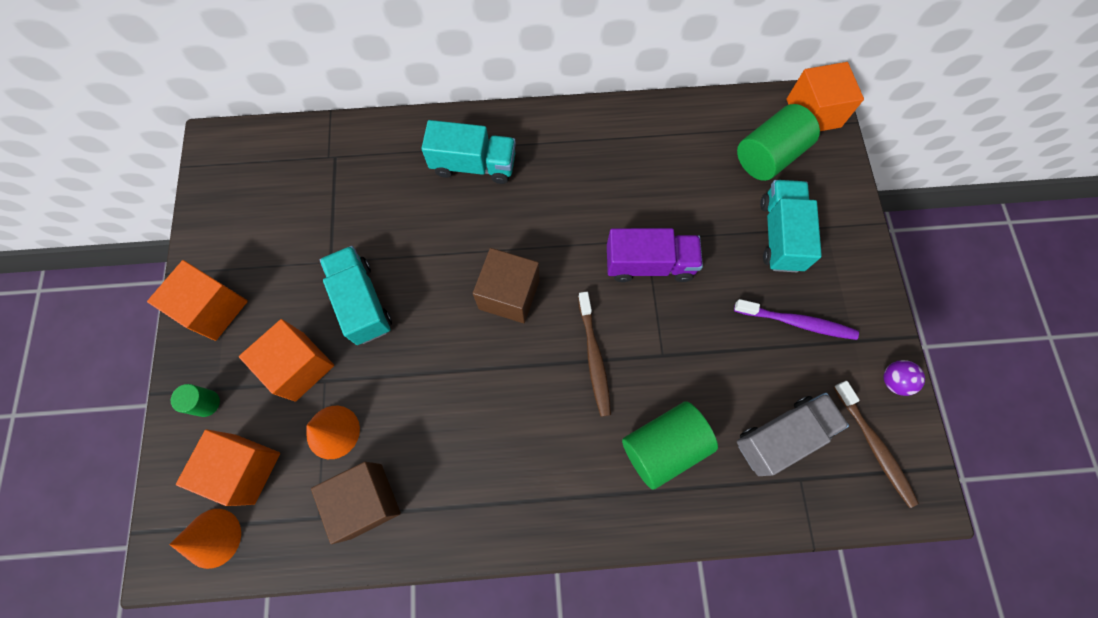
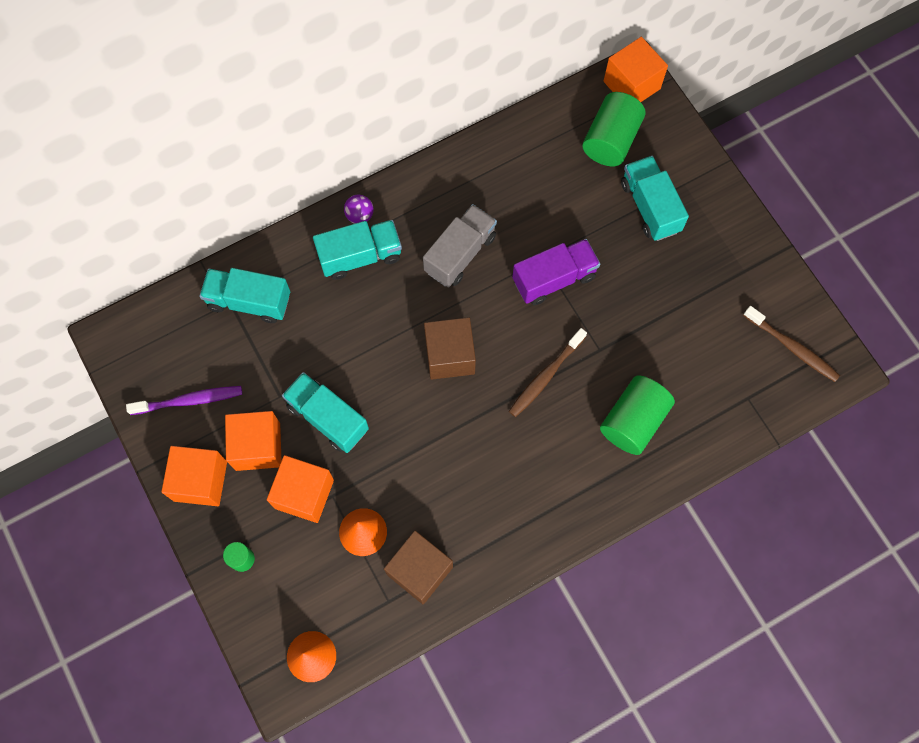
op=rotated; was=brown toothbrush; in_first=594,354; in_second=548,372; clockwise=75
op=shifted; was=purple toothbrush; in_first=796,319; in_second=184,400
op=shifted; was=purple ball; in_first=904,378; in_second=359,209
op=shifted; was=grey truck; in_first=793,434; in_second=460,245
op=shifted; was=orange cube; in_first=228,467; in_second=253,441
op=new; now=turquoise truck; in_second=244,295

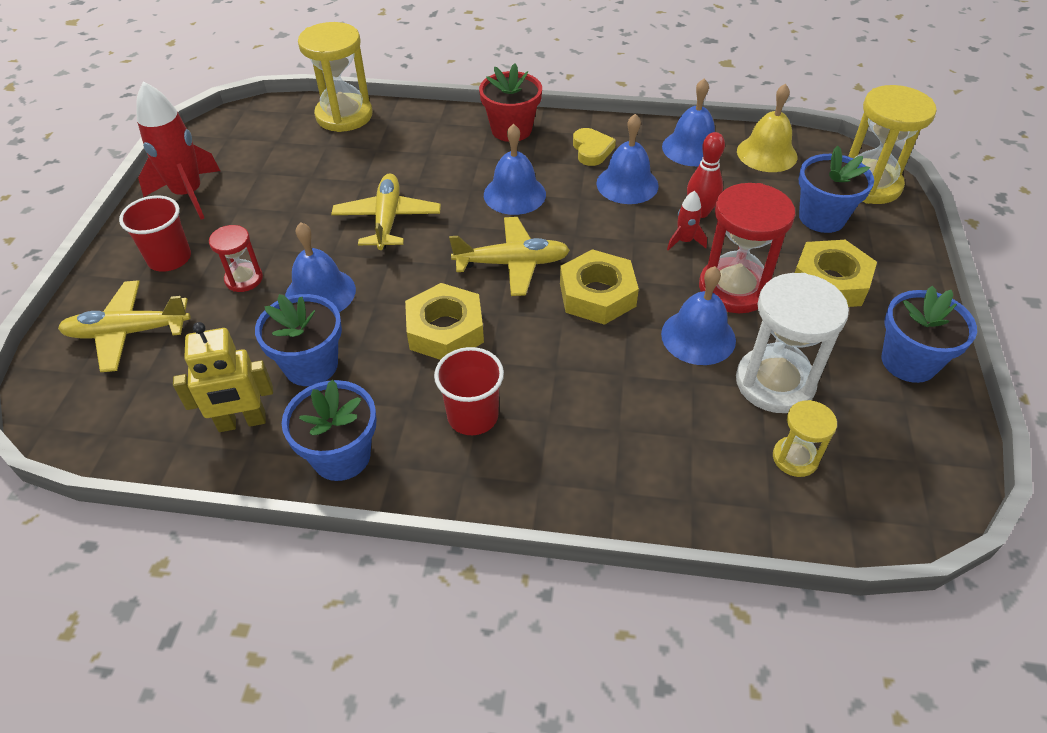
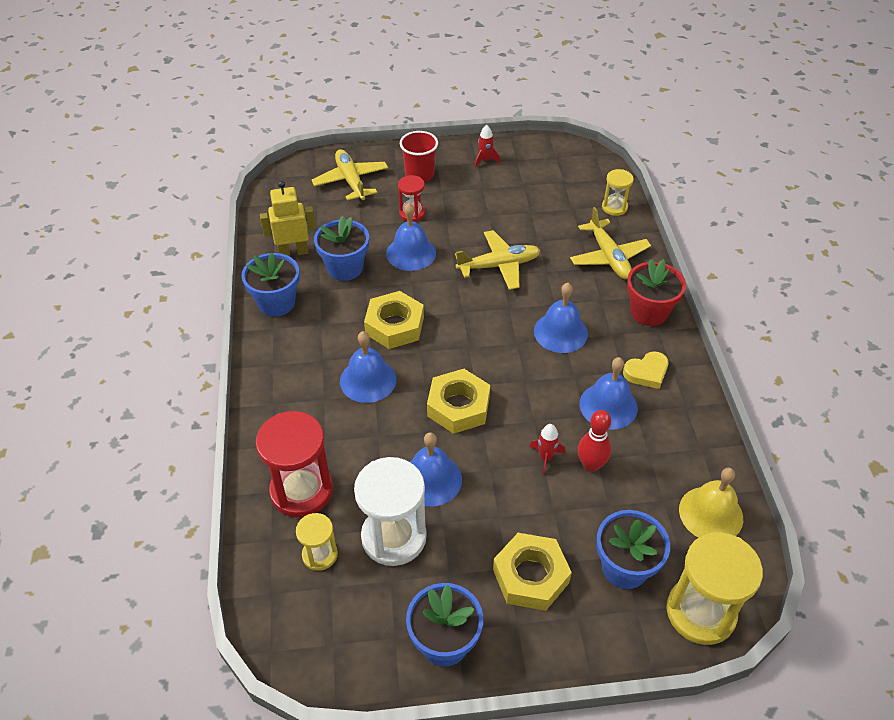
op=scaled; was=yellow hourglass; in_first=335,77; in_second=618,192; ratio=0.54
op=shifted; was=blue bell; in_first=688,122; in_second=368,367
op=scaled; was=red rocket; in_first=178,150; in_second=487,146; ratio=0.47
op=shifted; was=red hourglass; in_first=747,248; in_second=294,464
op=shifted; was=yellow plane; in_first=509,256; in_second=610,243
op=rotated; was=yellow robot; in_first=223,377; in_second=288,219; clockwise=105
op=gone; was=red cup; in_first=469,391

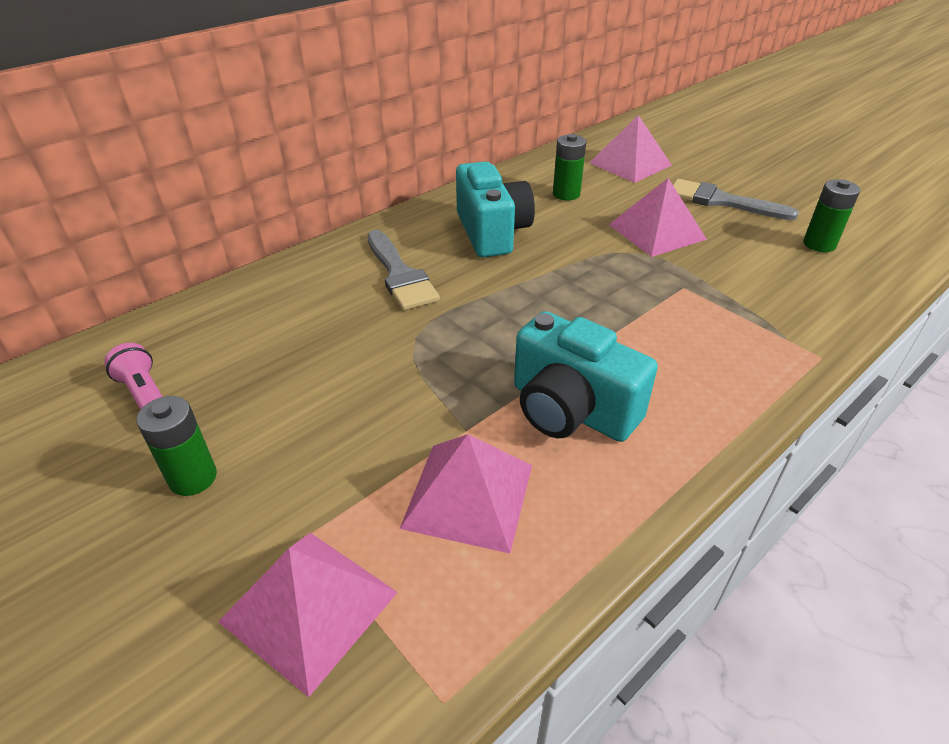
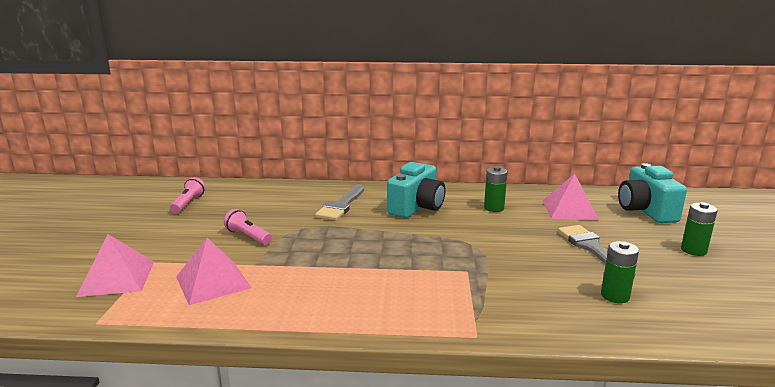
op=gone; was=pink pyramid; in_first=658,217
op=shifted; was=turquoise camera; in_first=586,376; in_second=652,193
op=shifted; was=green battery; in_first=176,446; in_second=699,229
op=new; now=pink flashlight; in_second=248,227

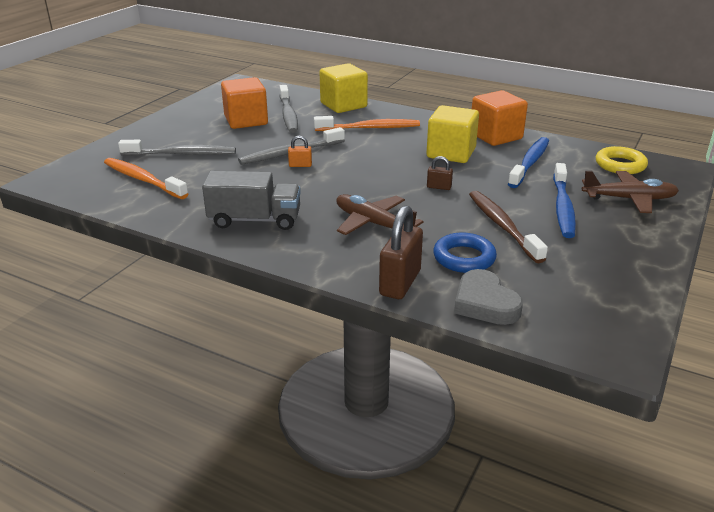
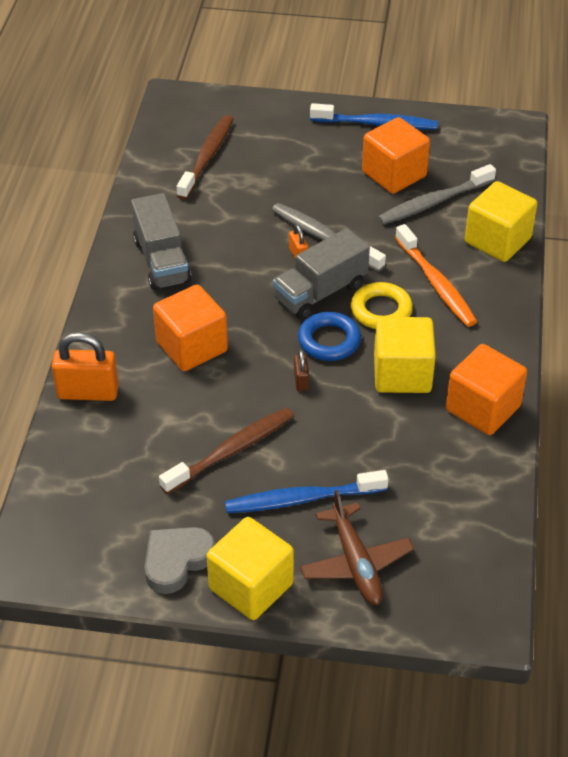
op=shifted; was=blue toothbrush; in_first=528,162; in_second=374,116
op=gone; was=grey toothbrush; in_first=177,148
op=shifted; was=yellow ring; in_first=622,160; in_second=382,305
op=repainted; was=orange toothbrush; now=brown toothbrush; in_first=146,178; in_second=205,157
op=swapped; was=brown plane; now=orange cube; in_first=380,214; in_second=190,328
op=repainted; was=brown padlock; now=orange padlock; in_first=401,252; in_second=85,366
op=shifted; was=blue ring; in_first=465,253; in_second=329,336
op=shifted; was=grey heart; in_first=488,297; in_second=179,560
op=new; now=grey truck; in_second=321,274
op=new; now=yellow cube; in_second=250,568

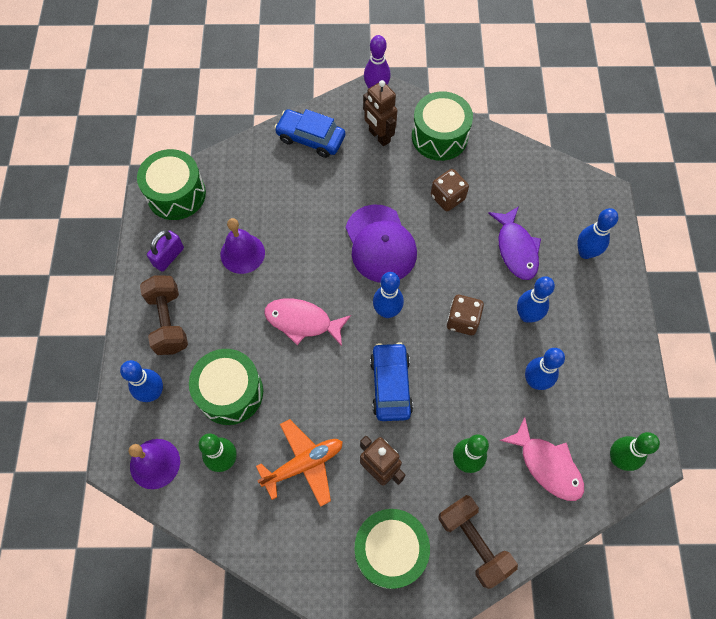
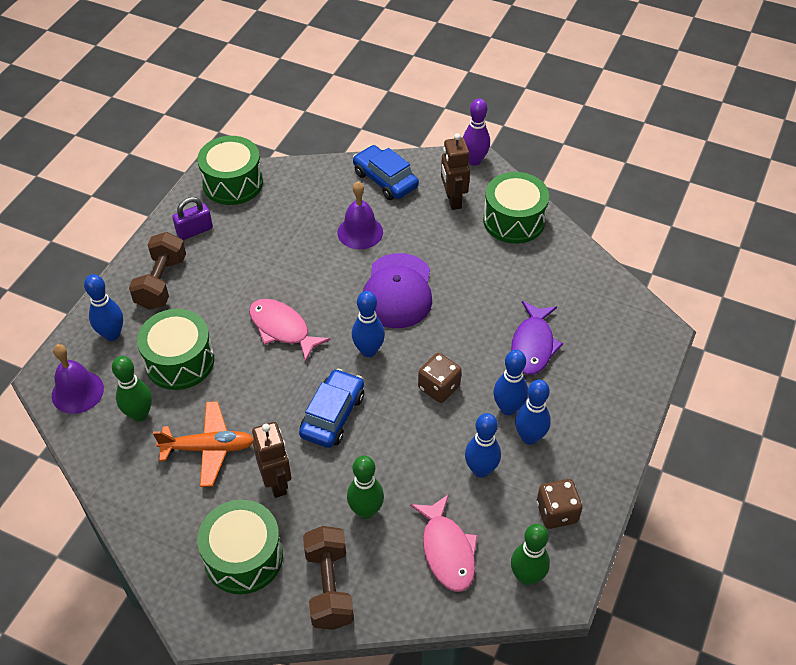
op=shifted; was=brown dice; in_first=450,190; in_second=559,504
op=shifted; was=blue bowling pin; in_first=597,233; in_second=533,412
op=shifted; was=purple bell; in_first=243,246; in_second=360,215

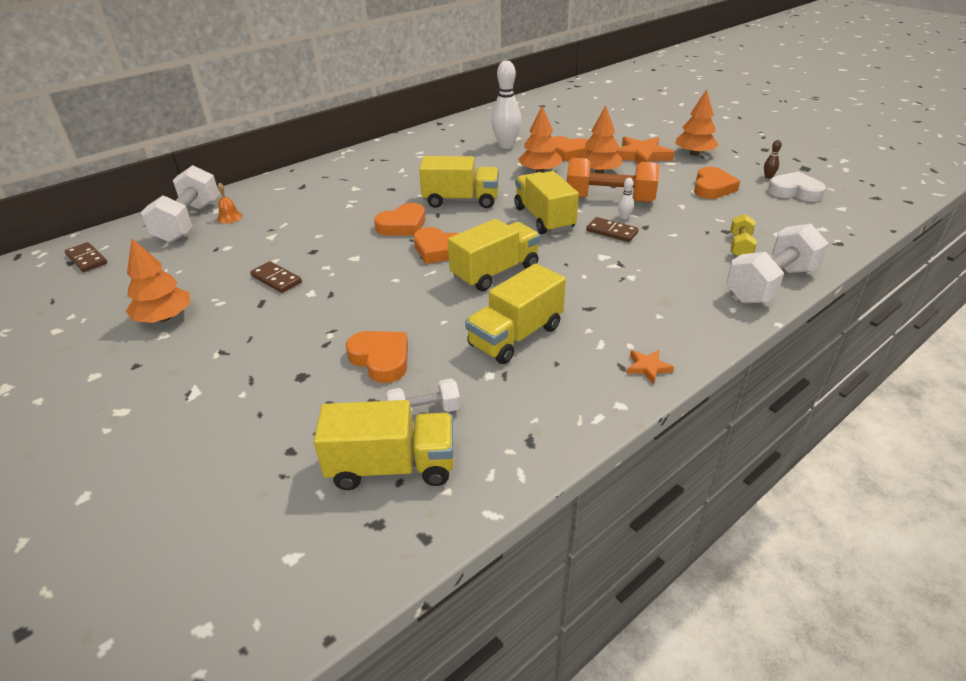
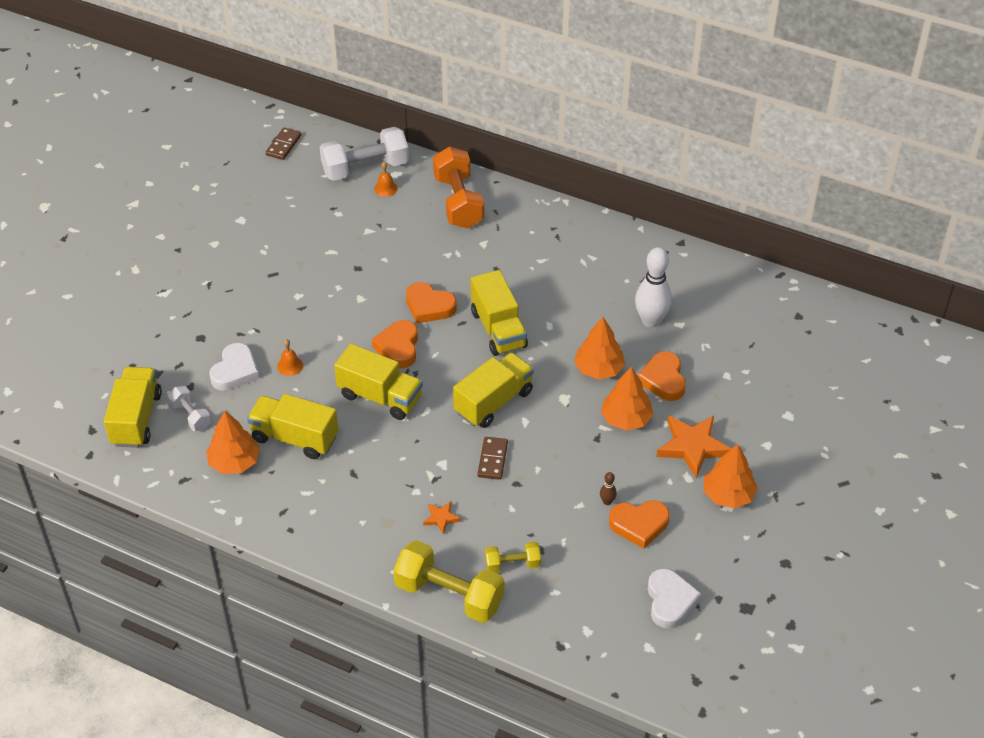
op=shifted; was=brown bowling pin; in_first=773,159; in_second=608,488
op=shifted; was=orange dumbbell; in_first=613,180; in_second=458,187
op=gone; was=white bowling pin; in_first=626,198
op=repainted; was=white dumbbell; now=yellow dumbbell; in_first=777,263; in_second=448,581
op=shifted; was=orange tree; in_first=158,280; in_second=233,442
op=gone; was=brown domino; in_first=276,277
op=repainted; was=orange heart; now=white heart; in_first=377,357; in_second=234,367
op=shifted; was=orange star; in_first=650,367; in_second=442,518
op=rotated; was=yellow truck; in_first=384,445; in_second=133,407; clockwise=-150
op=new; now=orange bell; in_second=290,357

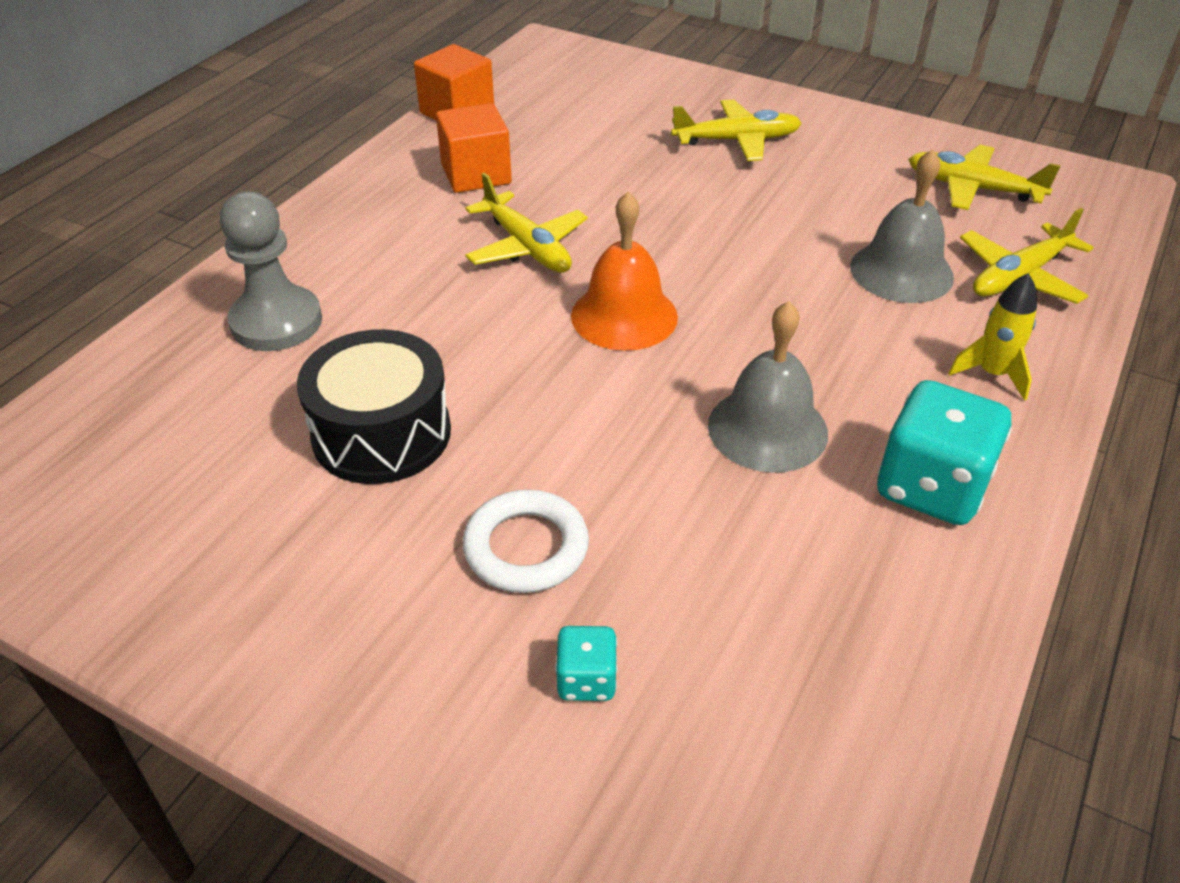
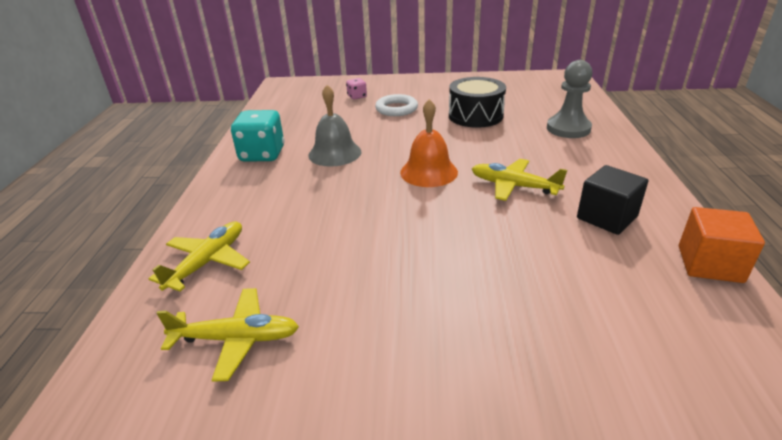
op=gone; was=yellow plane; in_first=736,130
op=repainted; was=orange cube; now=black cube; in_first=474,148; in_second=612,200
op=gone; was=grey bell; in_first=902,226
op=gone; was=yellow rocket; in_first=992,337
op=repainted; was=turquoise dice; now=pink dice; in_first=586,663; in_second=356,89

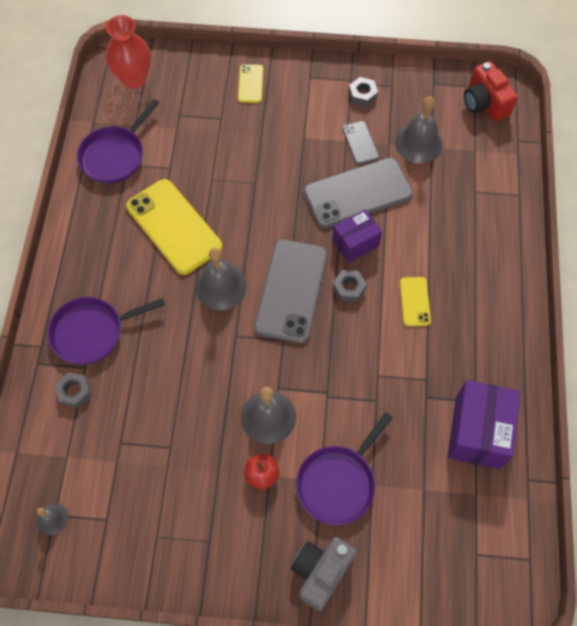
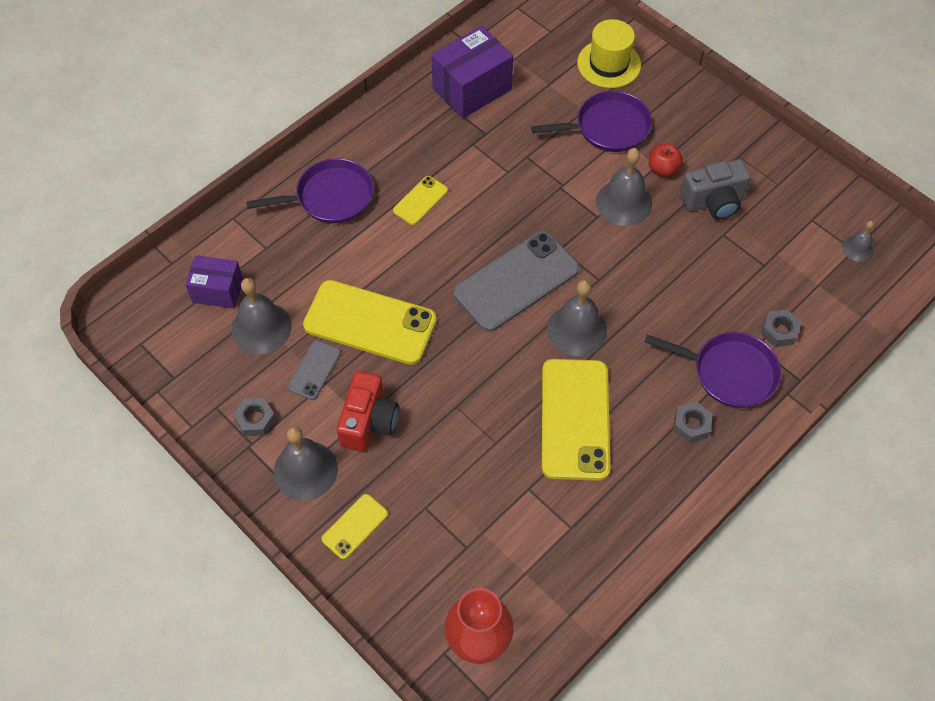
op=shifted; was=red camera; in_first=491,91; in_second=368,411
op=shifted; was=purple pan; in_first=118,141; in_second=310,190
op=repainted; was=grey phone; now=yellow phone; in_first=358,193; in_second=370,322
op=shifted; was=purple box; in_first=357,236; in_second=214,282
op=shifted; was=grey nut; in_first=350,286; in_second=693,422
op=shifted; was=grey camera; in_first=324,574; in_second=715,189
op=new; now=yellow hat; in_second=609,53
op=new; now=grey bell; in_second=306,463

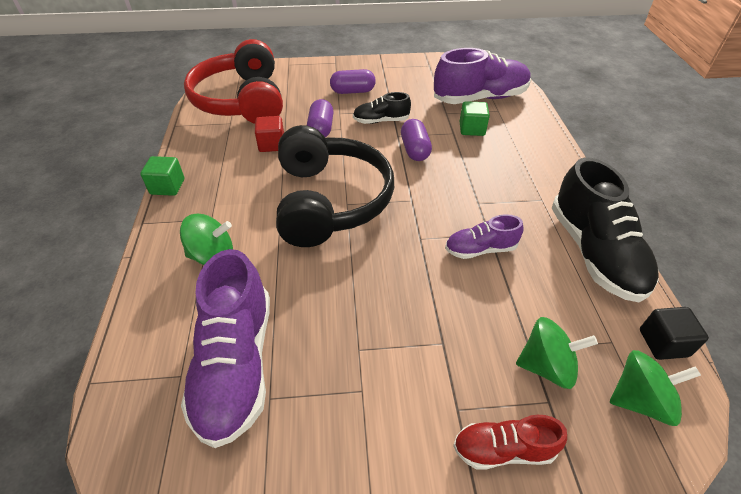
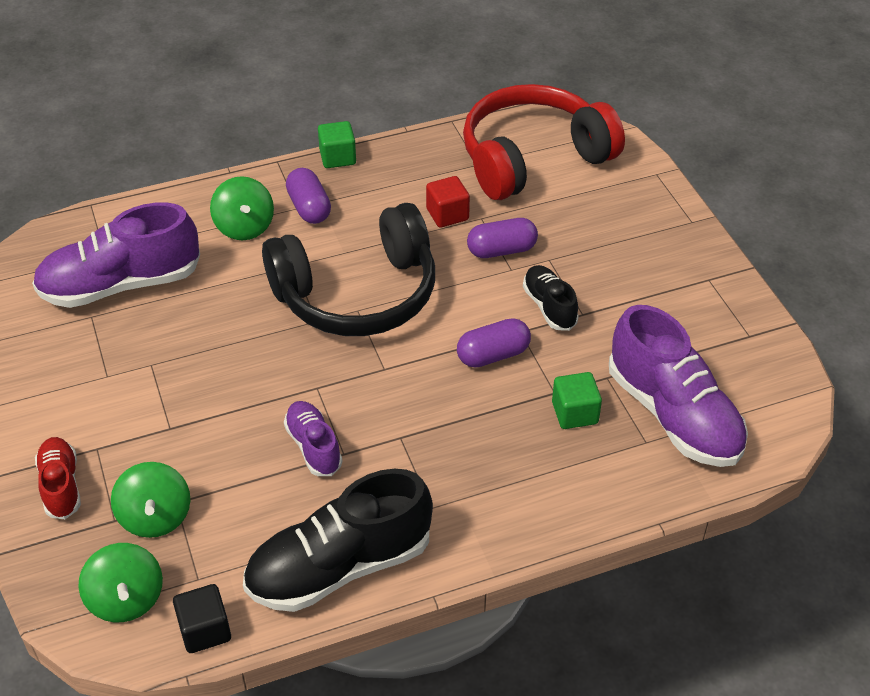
op=shifted; was=purple capsule; in_first=353,81; in_second=308,196

